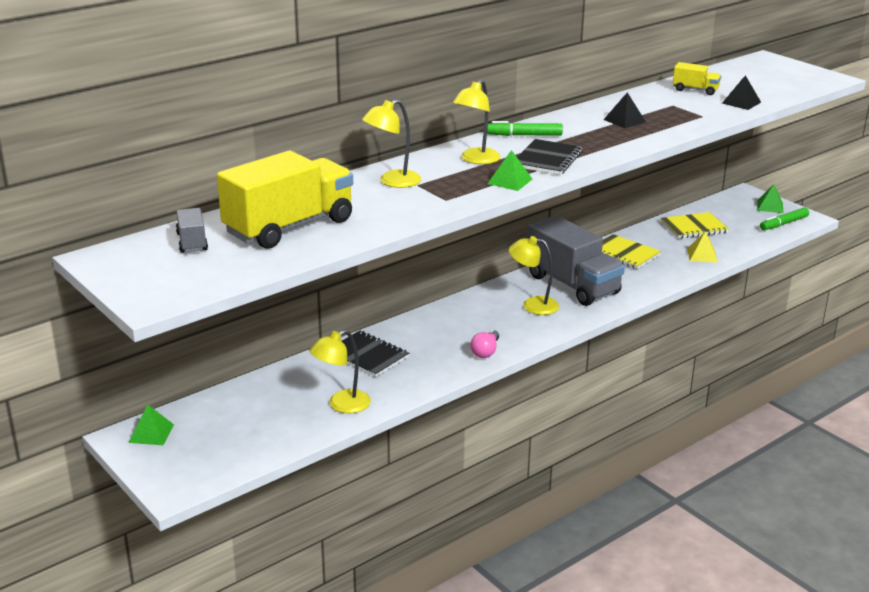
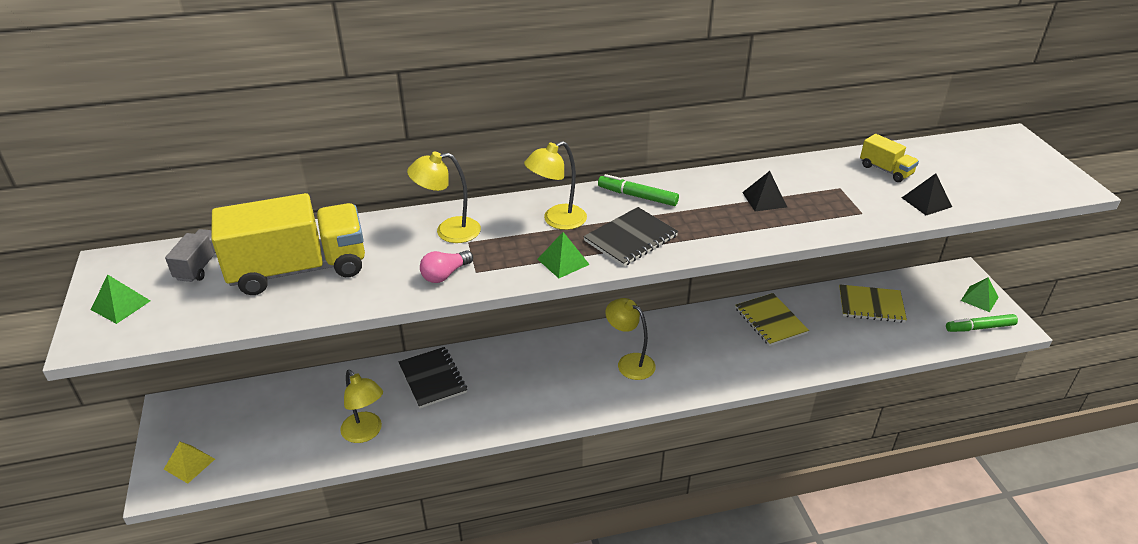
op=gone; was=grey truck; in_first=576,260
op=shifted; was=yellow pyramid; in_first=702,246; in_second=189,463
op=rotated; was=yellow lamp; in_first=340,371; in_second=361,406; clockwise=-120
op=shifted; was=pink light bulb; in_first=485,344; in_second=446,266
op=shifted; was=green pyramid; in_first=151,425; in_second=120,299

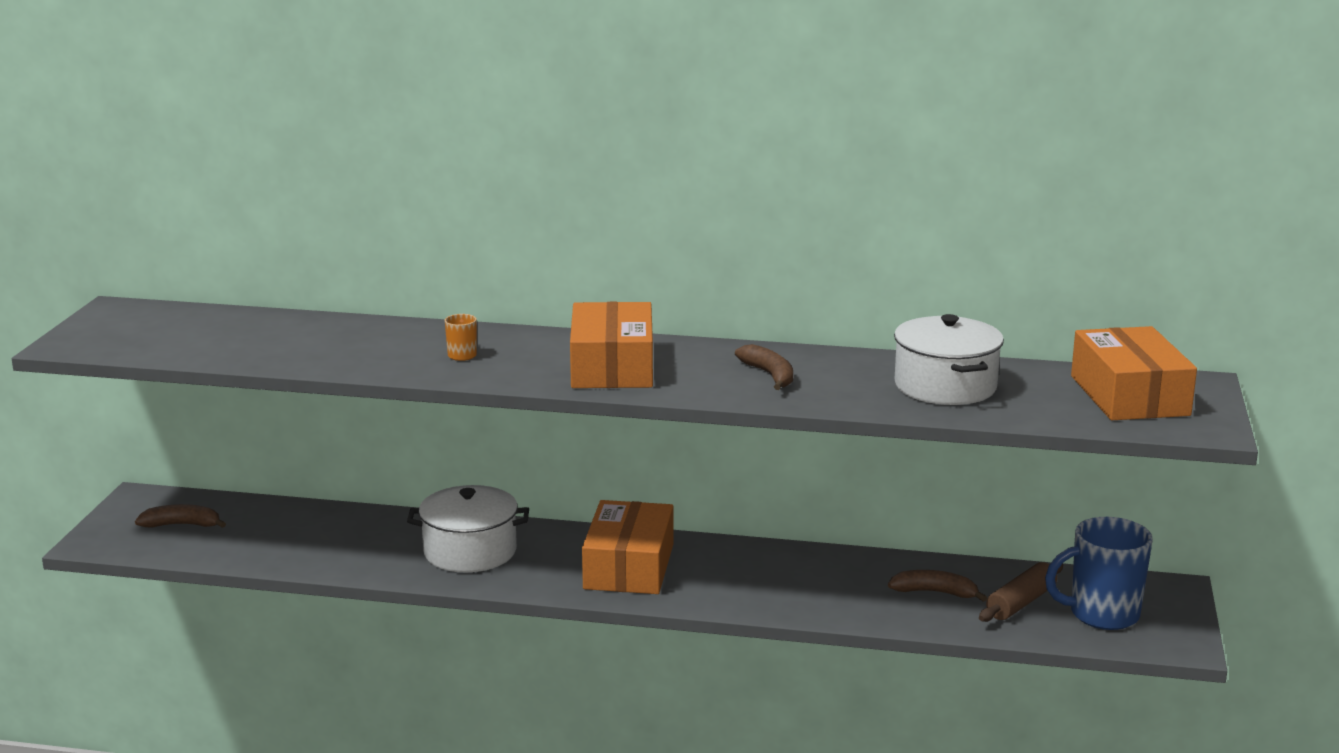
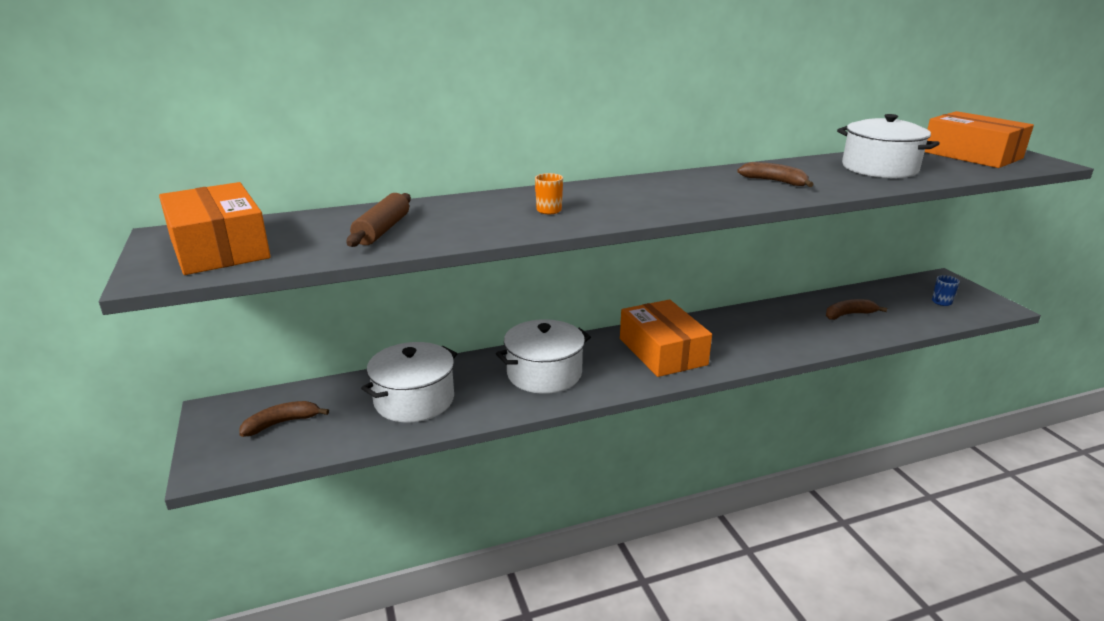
op=shifted; was=orange box; in_first=611,345; in_second=215,228
op=scaled; was=blue mug; in_first=1099,573; in_second=946,290; ratio=0.44
op=shifted; was=brown rolling pin; in_first=1021,592; in_second=379,220
op=new; now=white pot; in_second=409,382

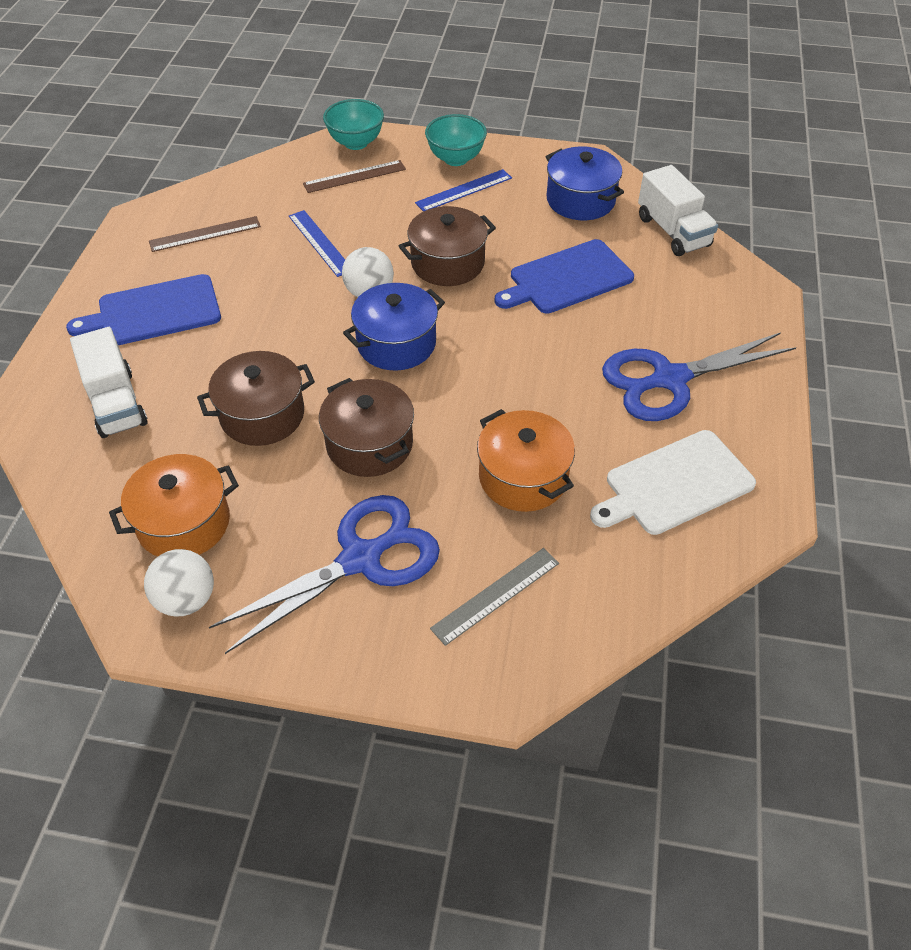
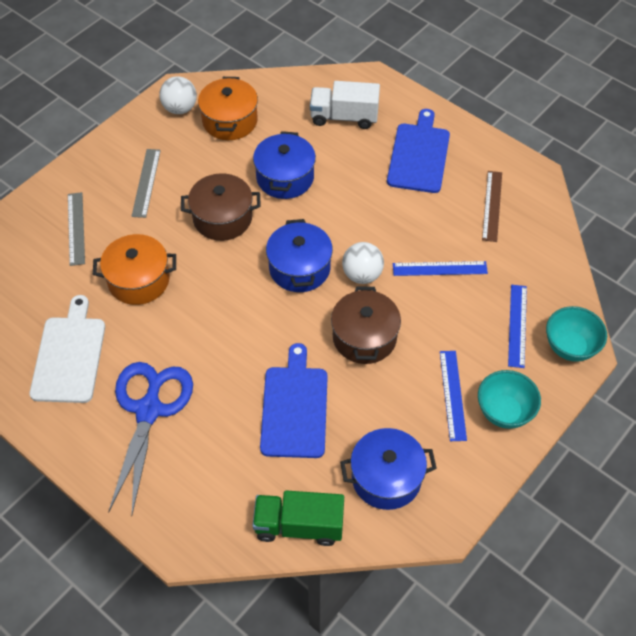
op=repainted; was=brown ruler; now=blue ruler; in_first=354,176; in_second=517,326
op=repainted; was=white truck; now=green truck; in_first=678,210; in_second=298,518
op=repainted; was=brown pot; now=blue pot; in_first=256,398; in_second=284,165
op=swapped; was=blue scissors; now=grey ruler; in_first=324,574; in_second=146,183

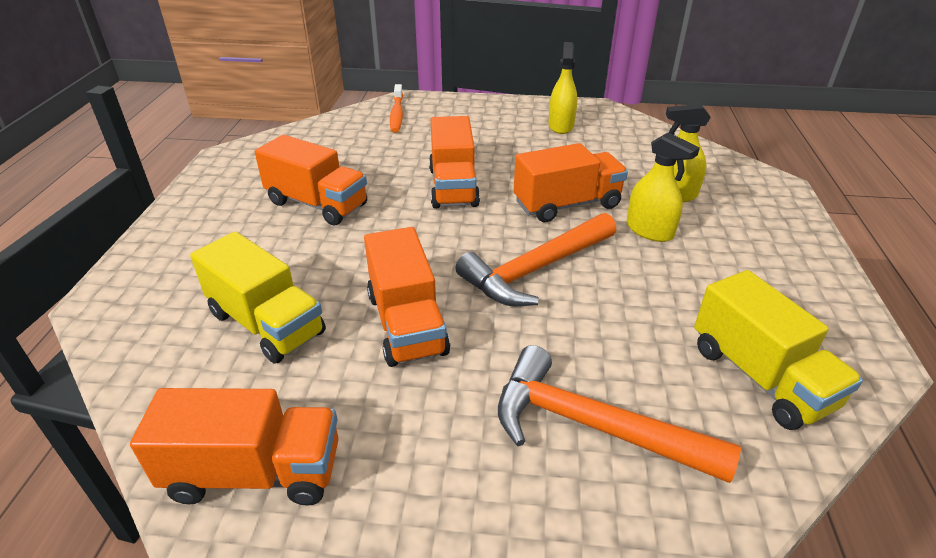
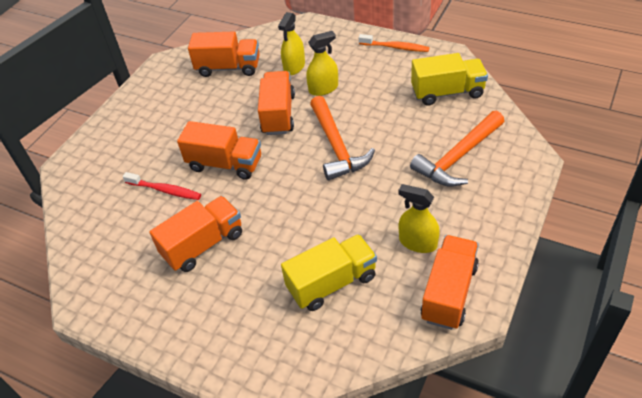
op=shifted; was=yellow spray bottle; in_first=562,88; in_second=419,218
op=shifted; was=orange toothbrush; in_first=396,108; in_second=394,43
op=shifted; was=orange truck; in_first=407,297; in_second=224,54
op=new; now=red toothbrush; in_second=162,186

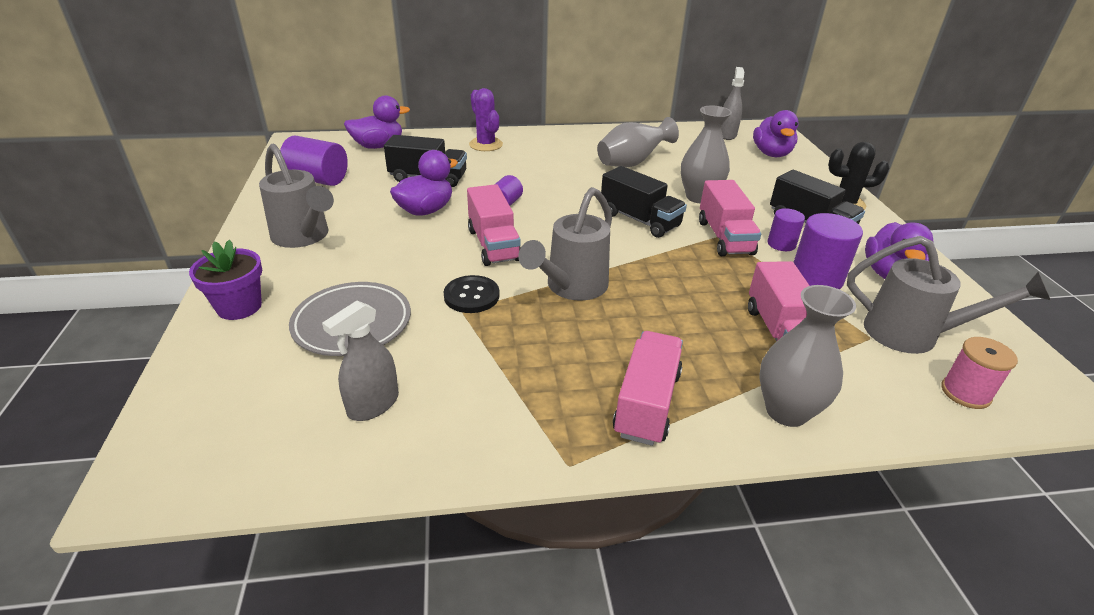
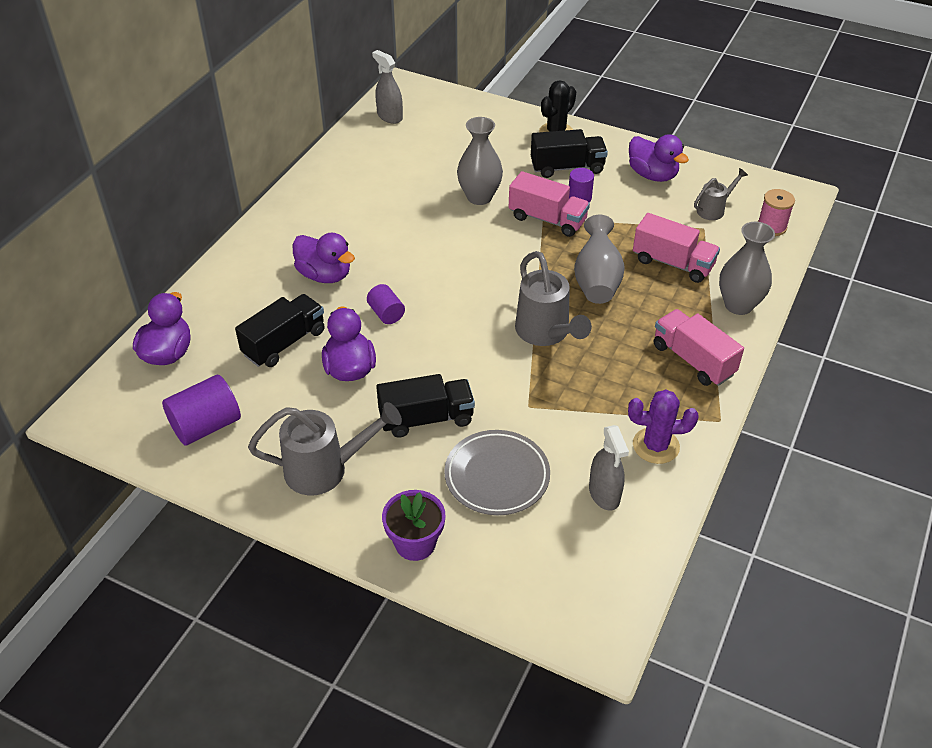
op=shifted; was=purple cactus; in_first=486,119; in_second=663,427
op=shifted; was=purple duck; in_first=776,133; in_second=323,258
op=shifted; was=grey vase; in_first=638,142; in_second=599,259
op=shifted; was=black truck; in_first=644,202; in_second=425,406
op=gone; was=pink truck; in_first=494,225
op=gone; was=purple cylinder; in_first=828,251
op=scaled; was=grey watering can; in_first=949,295; in_second=721,194; ratio=0.57
op=gone; was=black button; in_first=472,294

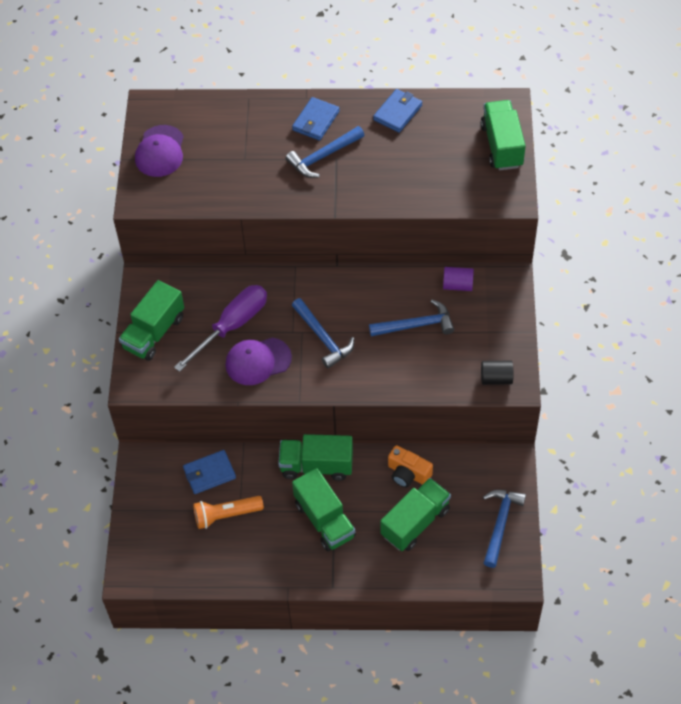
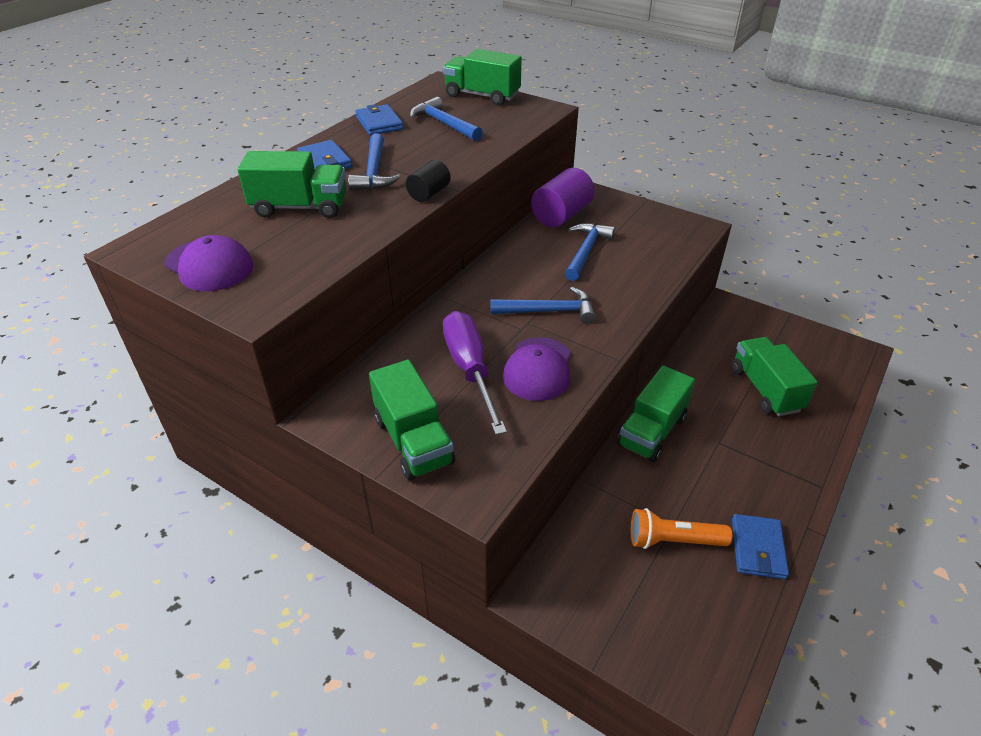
op=scaled; was=purple cylinder; in_first=458,279; in_second=563,197; ratio=1.71
op=shifted; was=black cylinder; in_first=497,372; in_second=428,181
op=gone; was=orange camera; in_first=410,466
op=shifted; was=blue wallet; in_first=209,472; in_second=760,546
op=shifted; was=green truck; in_first=324,509; in_second=292,184
op=shifted; was=blue hammer; in_first=504,529; in_second=446,119
op=rotated; was=orange flashlight; in_first=228,512; in_second=681,528; clockwise=75

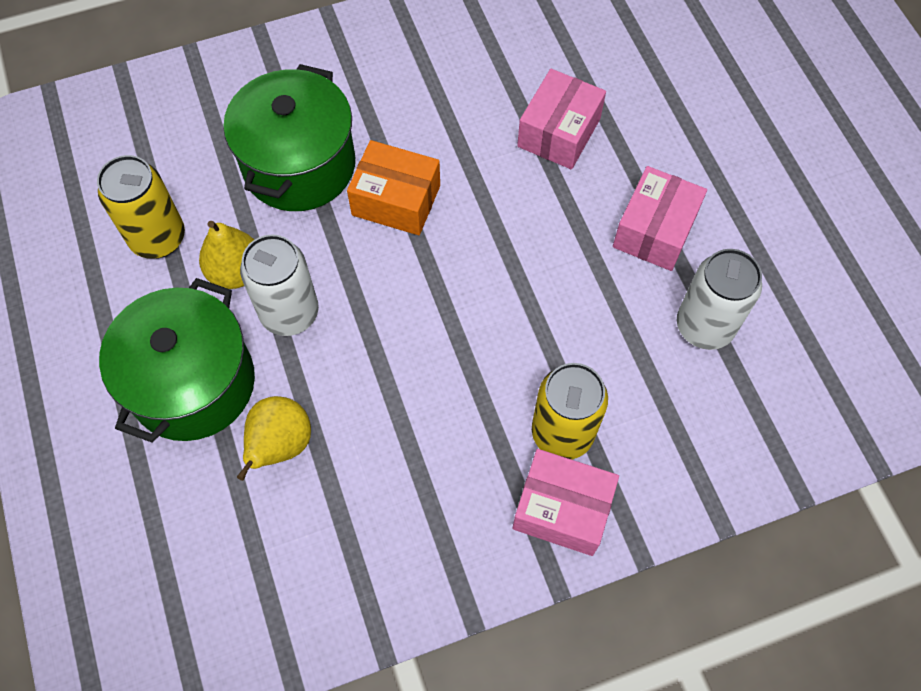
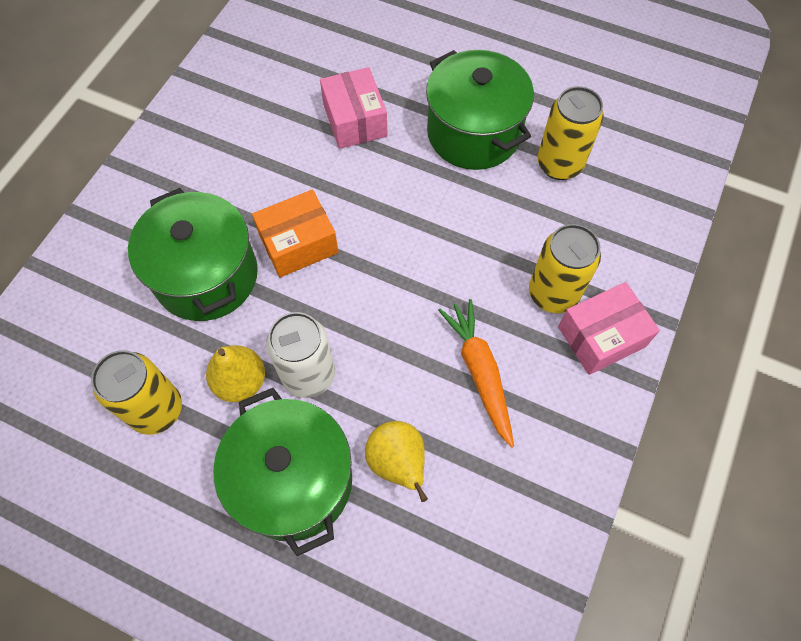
op=swapped; was=pink box; now=green pot; in_first=660,218; in_second=480,110
op=repainted; was=white can; now=yellow can; in_first=719,299; in_second=571,133
op=new; now=orange carrot; in_second=476,373

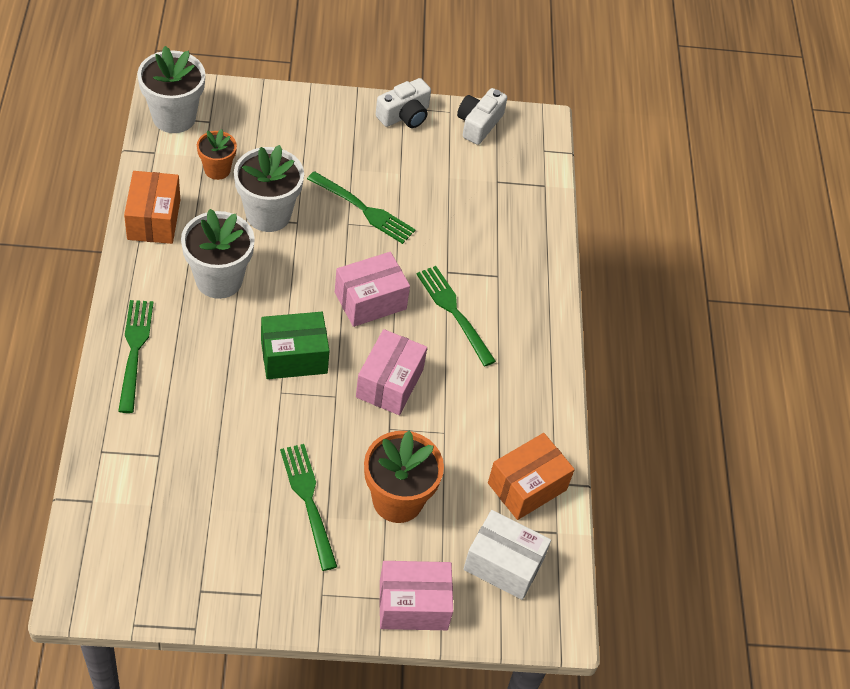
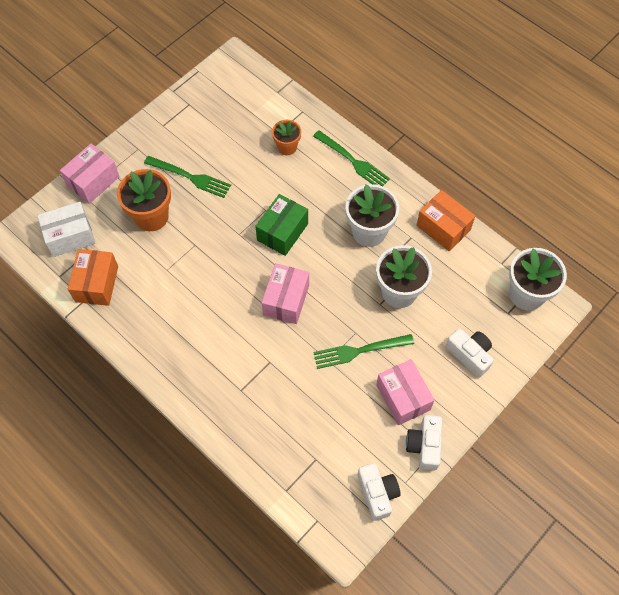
op=shifted; was=orange flower pot; in_first=217,154; in_second=286,137
op=gone; was=green fork; in_first=456,316
op=shifted; was=pink box; in_first=391,372; in_second=405,392
op=new; now=white camera; in_second=470,353

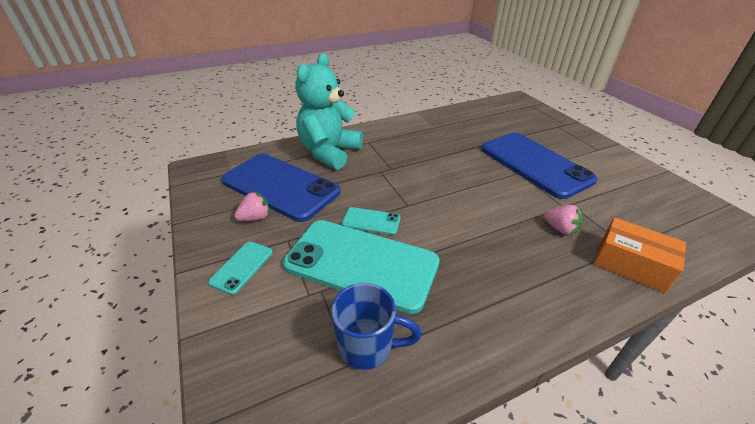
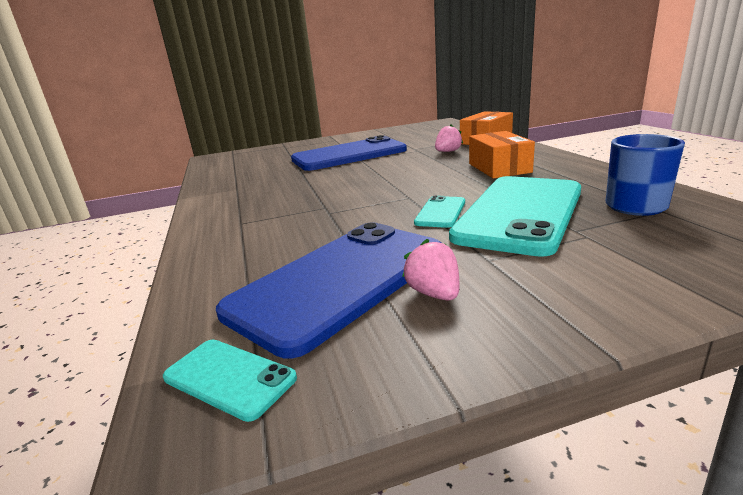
op=gone; was=turquoise teddy bear; in_first=329,111
op=shifted; was=turquoise phone; in_first=240,268; in_second=230,381
op=new; now=orange box; in_second=502,155

